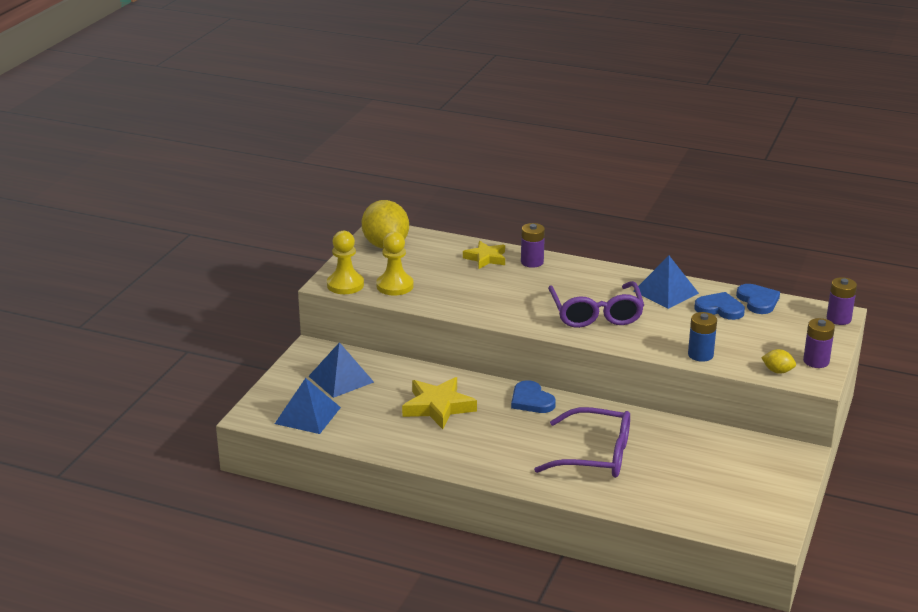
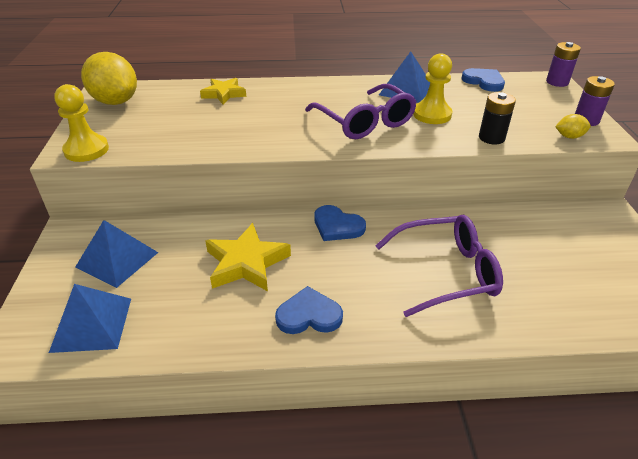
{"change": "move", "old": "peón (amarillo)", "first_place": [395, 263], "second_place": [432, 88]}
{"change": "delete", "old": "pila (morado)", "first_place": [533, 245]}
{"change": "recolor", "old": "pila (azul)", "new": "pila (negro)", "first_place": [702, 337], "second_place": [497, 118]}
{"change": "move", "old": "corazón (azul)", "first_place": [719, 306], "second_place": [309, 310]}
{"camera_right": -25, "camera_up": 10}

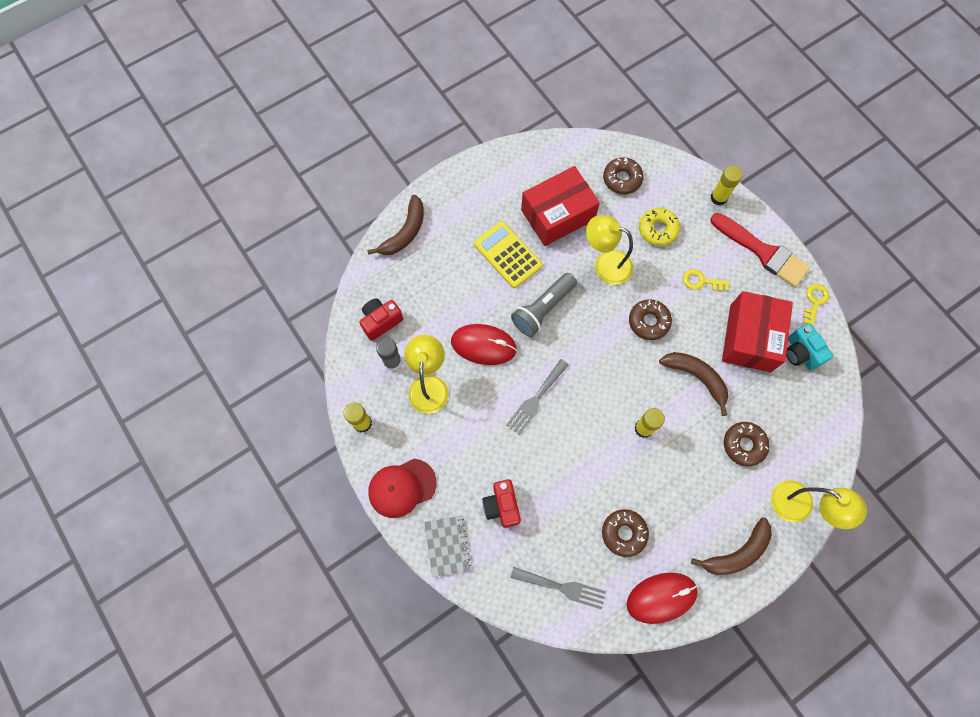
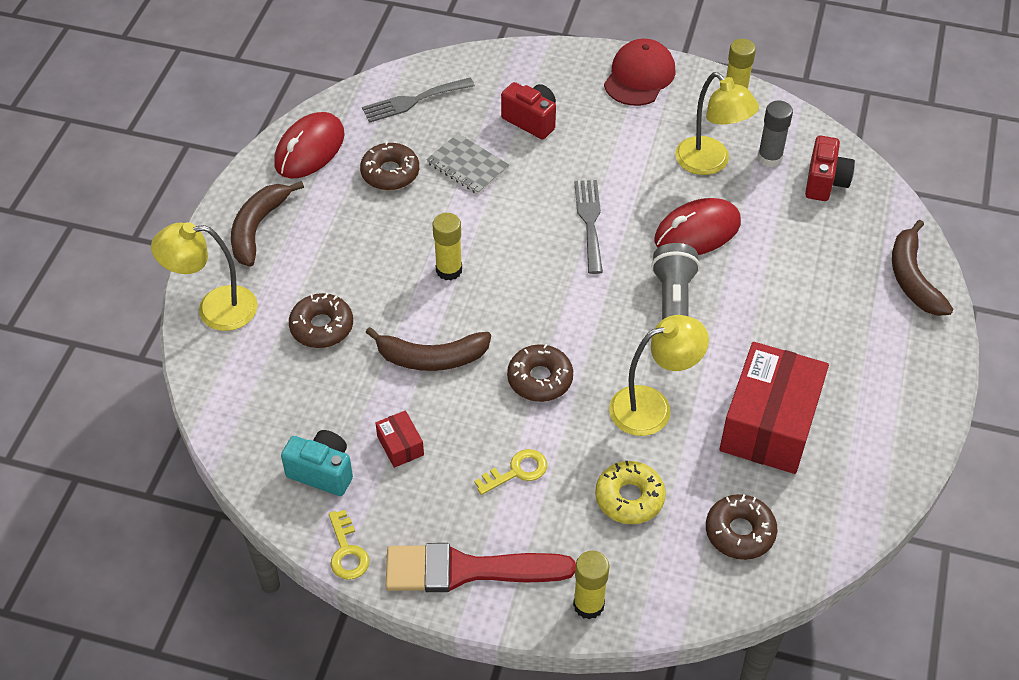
{"change": "move", "old": "cuaderno (gris)", "first_place": [447, 546], "second_place": [467, 163]}
{"change": "delete", "old": "calculadora (amarillo)", "first_place": [508, 254]}
{"change": "resize", "old": "caja (rojo)", "first_place": [757, 331], "second_place": [400, 439], "factor": 0.42}
{"camera_right": 140, "camera_up": -20}

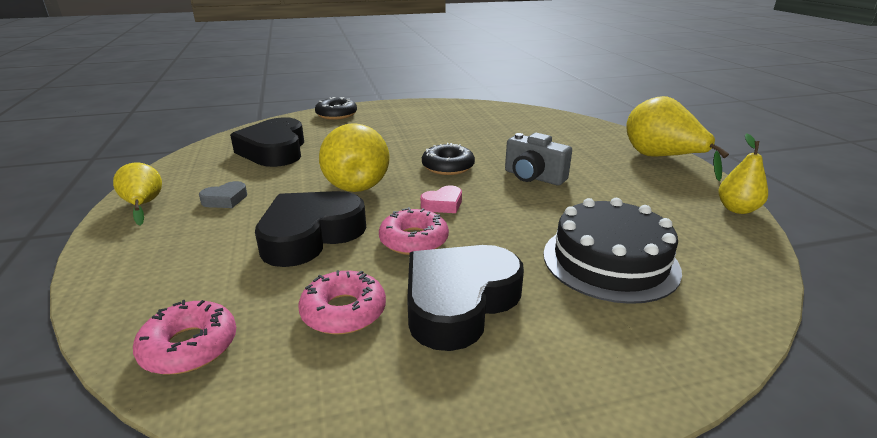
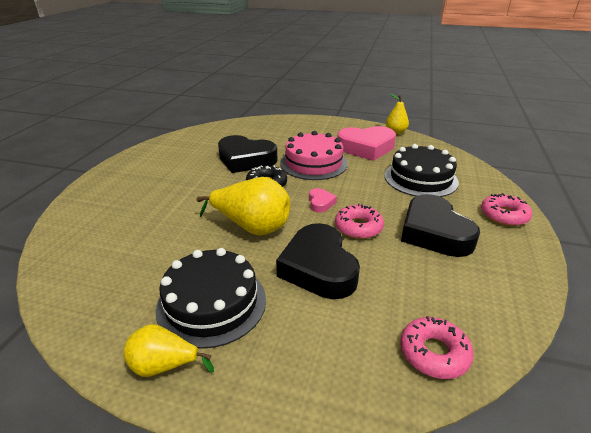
{"change": "replace", "old": "corazón (gris)", "new": "tarta (negro)", "first_place": [223, 194], "second_place": [210, 298]}
{"change": "move", "old": "corazón (negro)", "first_place": [267, 142], "second_place": [248, 154]}
{"change": "move", "old": "rosquilla (rosa)", "first_place": [342, 302], "second_place": [506, 209]}
{"change": "delete", "old": "rosquilla (negro)", "first_place": [336, 108]}
{"change": "replace", "old": "cámara (gris)", "new": "tarta (rosa)", "first_place": [538, 159], "second_place": [314, 155]}
{"change": "delete", "old": "pera (amarillo)", "first_place": [677, 138]}
{"change": "insert", "new": "corazón (rosa)", "second_place": [366, 143]}
{"camera_right": -60, "camera_up": 5}

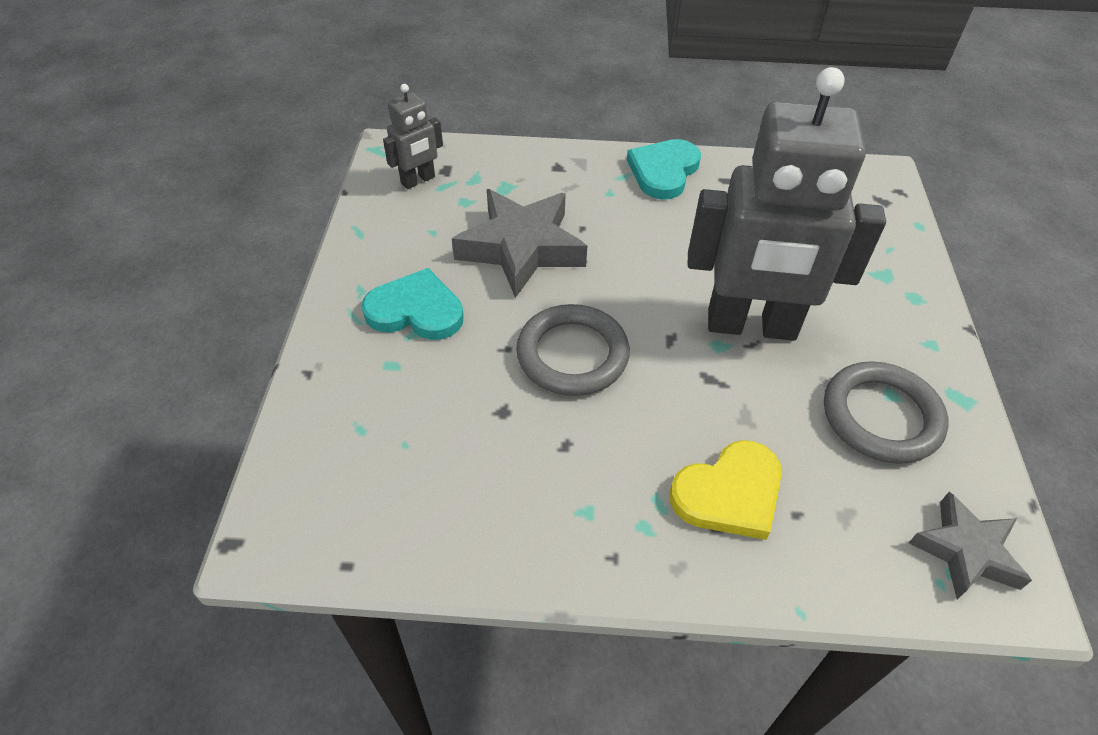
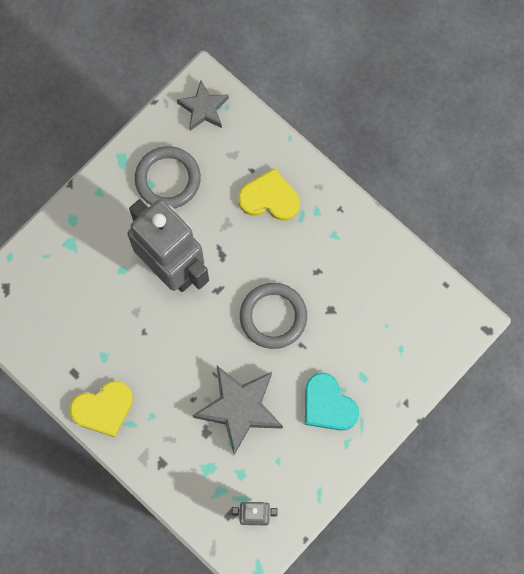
{"change": "recolor", "old": "corazón (turquesa)", "new": "corazón (amarillo)", "first_place": [664, 169], "second_place": [101, 409]}
{"camera_right": -140, "camera_up": 25}

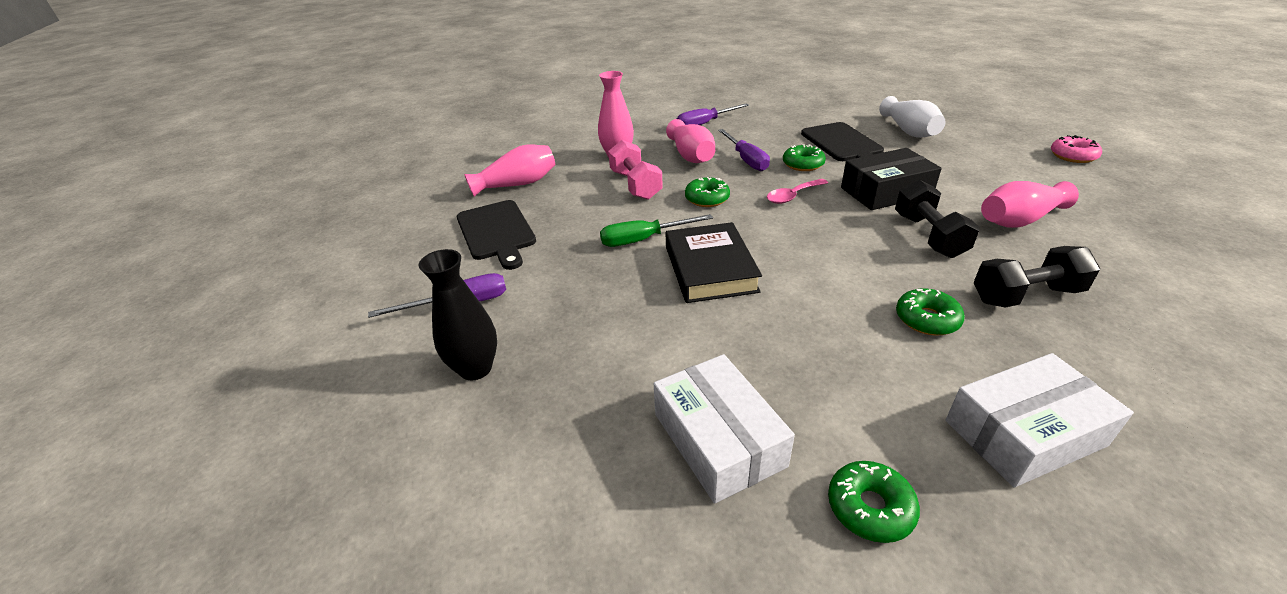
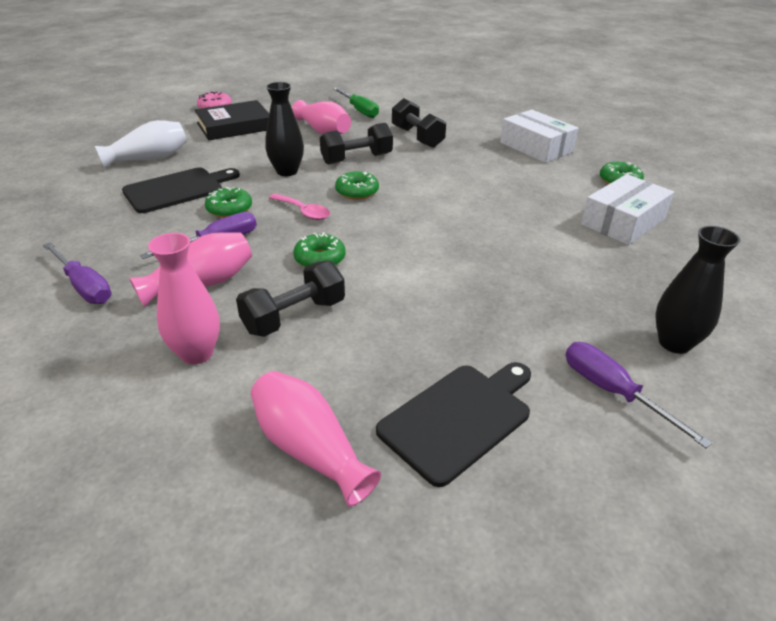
{"change": "move", "old": "destornillador (verde)", "first_place": [656, 230], "second_place": [356, 103]}
{"change": "recolor", "old": "mancuerna (rosa)", "new": "mancuerna (negro)", "first_place": [635, 170], "second_place": [290, 299]}
{"change": "move", "old": "libro (negro)", "first_place": [713, 262], "second_place": [232, 120]}
{"change": "replace", "old": "caja (negro)", "new": "florero (negro)", "first_place": [891, 179], "second_place": [284, 129]}
{"change": "move", "old": "rosquilla (verde)", "first_place": [930, 311], "second_place": [357, 185]}
{"camera_right": -110, "camera_up": 0}

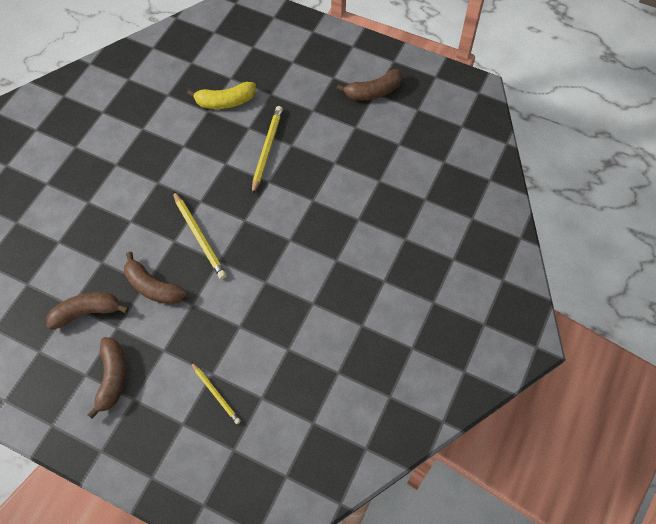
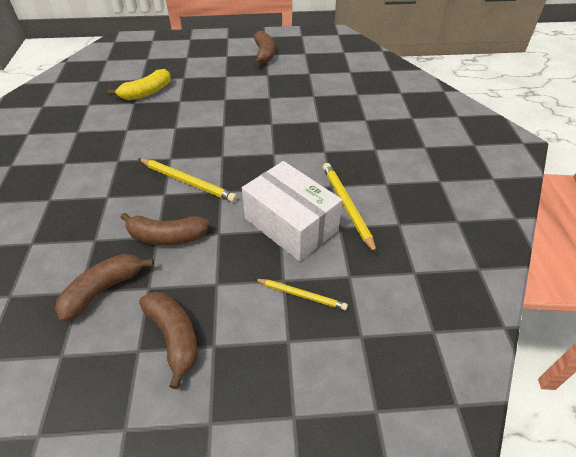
{"change": "move", "old": "lápiz (amarillo)", "first_place": [267, 150], "second_place": [350, 208]}
{"change": "rotate", "old": "plátano (marrón)", "first_place": [369, 85], "second_place": [264, 47], "degrees": -45}
{"change": "insert", "new": "caja (blanco)", "second_place": [292, 211]}
{"camera_right": -30, "camera_up": -15}

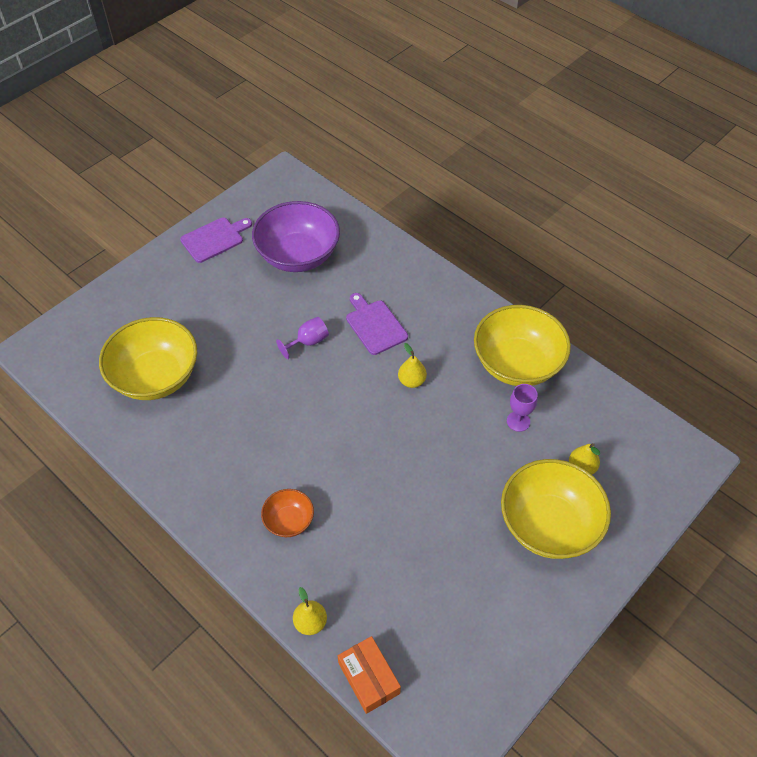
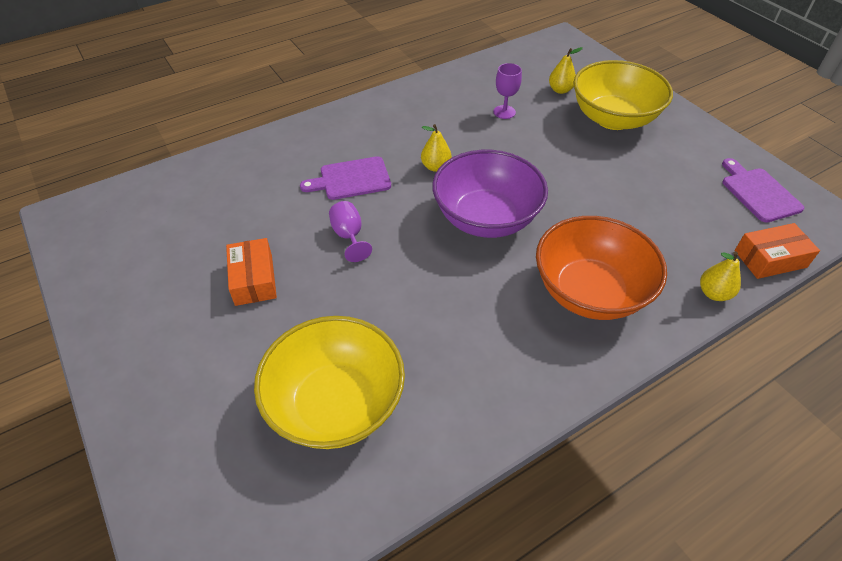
{"change": "move", "old": "tabla de cortar (morado)", "first_place": [216, 240], "second_place": [763, 190]}
{"change": "move", "old": "cuenco (morado)", "first_place": [296, 236], "second_place": [490, 194]}
{"change": "resize", "old": "cuenco (naranja)", "first_place": [287, 513], "second_place": [601, 268], "factor": 2.02}
{"change": "delete", "old": "cuenco (amarillo)", "first_place": [522, 345]}
{"change": "insert", "new": "caja (naranja)", "second_place": [251, 272]}
{"camera_right": -75, "camera_up": -5}

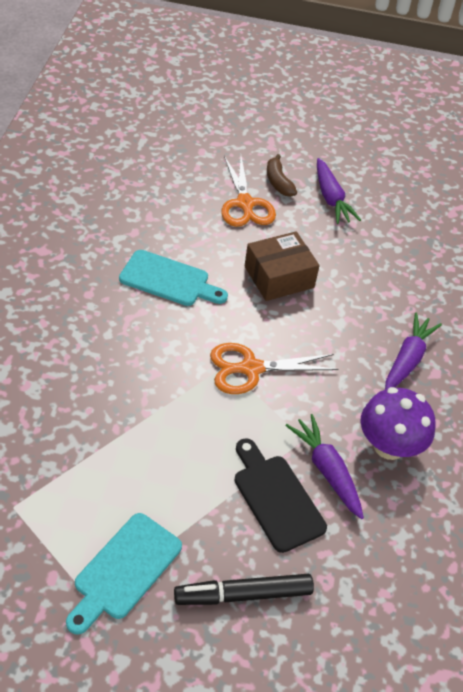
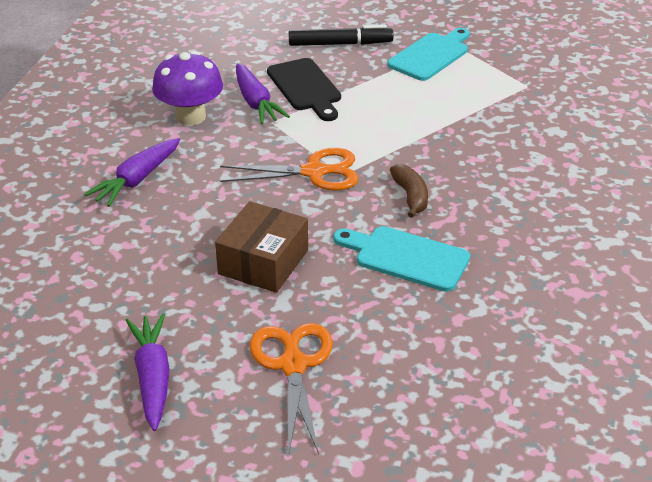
{"change": "rotate", "old": "caja (marrón)", "first_place": [282, 266], "second_place": [261, 247], "degrees": -45}
{"change": "move", "old": "plátano (marrón)", "first_place": [282, 175], "second_place": [409, 191]}
{"camera_right": -170, "camera_up": -10}

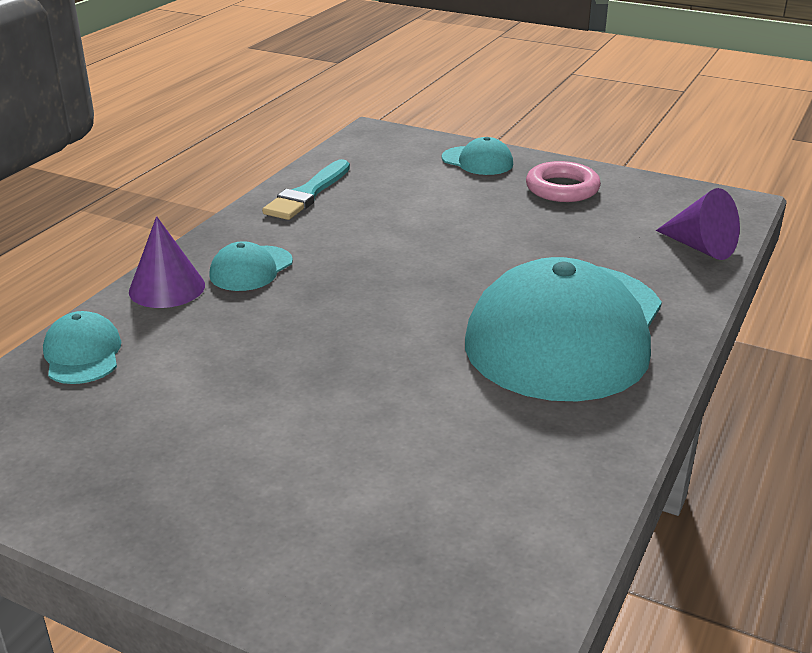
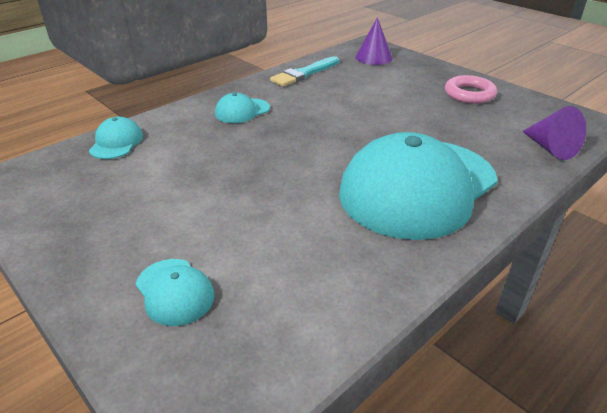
{"change": "move", "old": "cono (morado)", "first_place": [167, 262], "second_place": [374, 41]}
{"change": "move", "old": "gorra (turquesa)", "first_place": [477, 156], "second_place": [175, 292]}
{"camera_right": 20, "camera_up": 5}

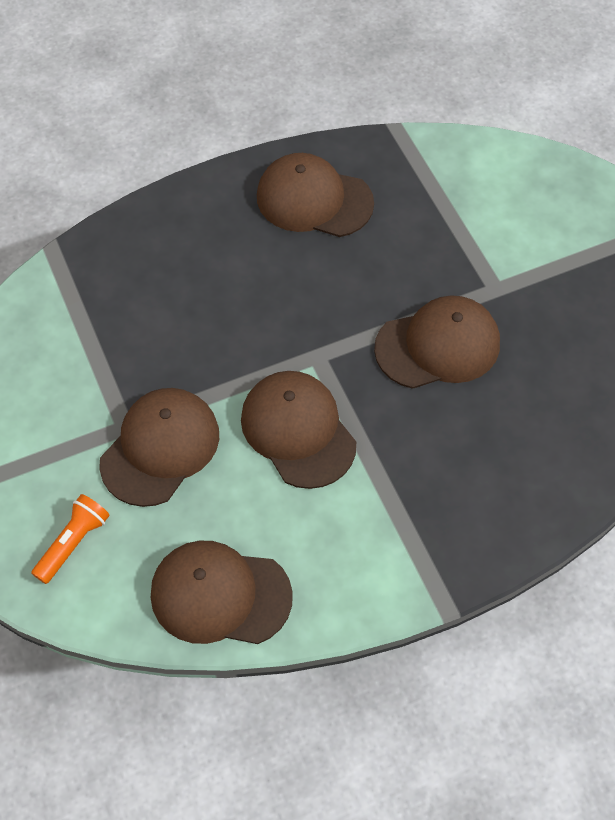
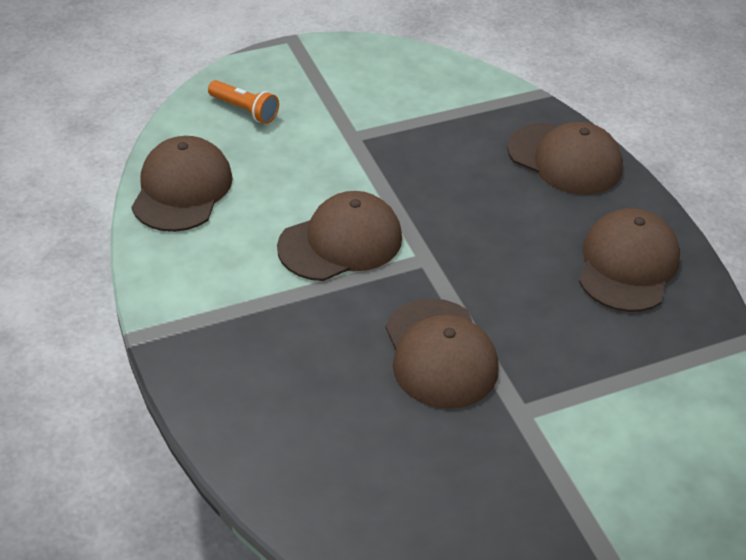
{"change": "move", "old": "gorra (marrón)", "first_place": [159, 447], "second_place": [565, 158]}
{"camera_right": 90, "camera_up": -15}

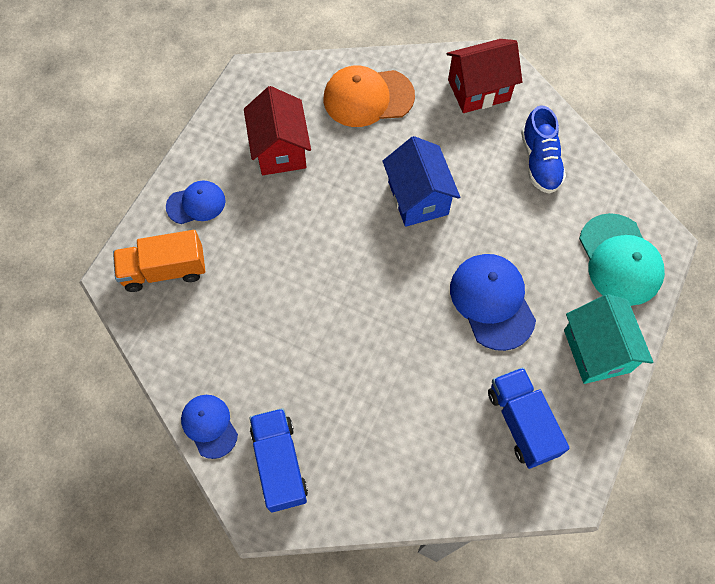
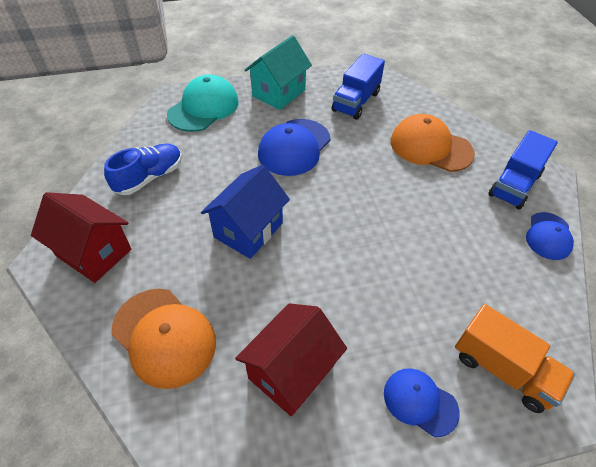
{"change": "insert", "new": "gorra (naranja)", "second_place": [432, 143]}
{"camera_right": -130, "camera_up": -15}

